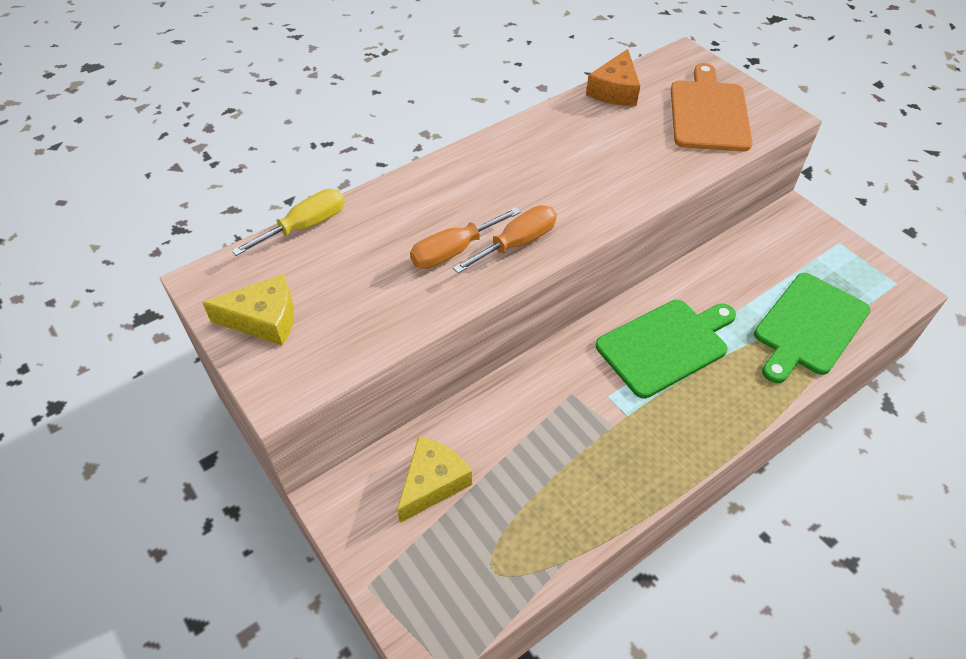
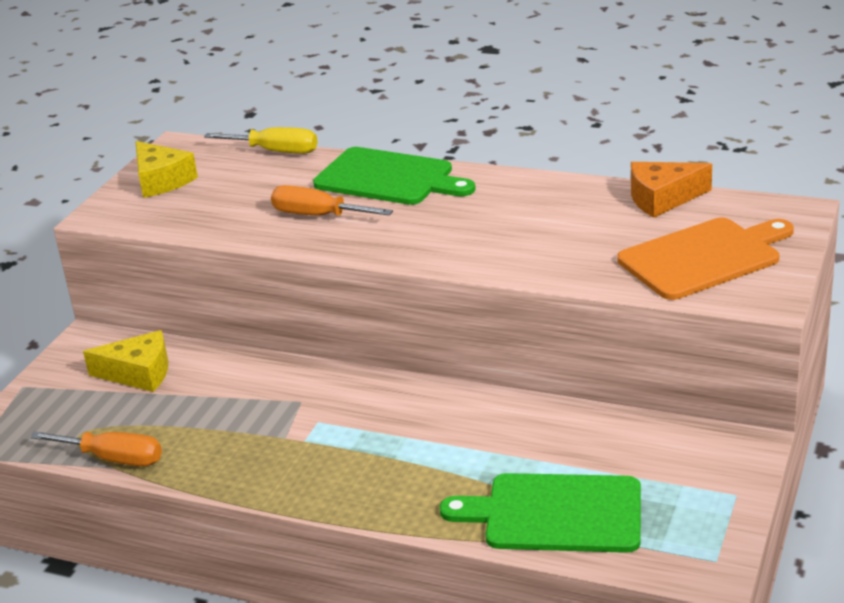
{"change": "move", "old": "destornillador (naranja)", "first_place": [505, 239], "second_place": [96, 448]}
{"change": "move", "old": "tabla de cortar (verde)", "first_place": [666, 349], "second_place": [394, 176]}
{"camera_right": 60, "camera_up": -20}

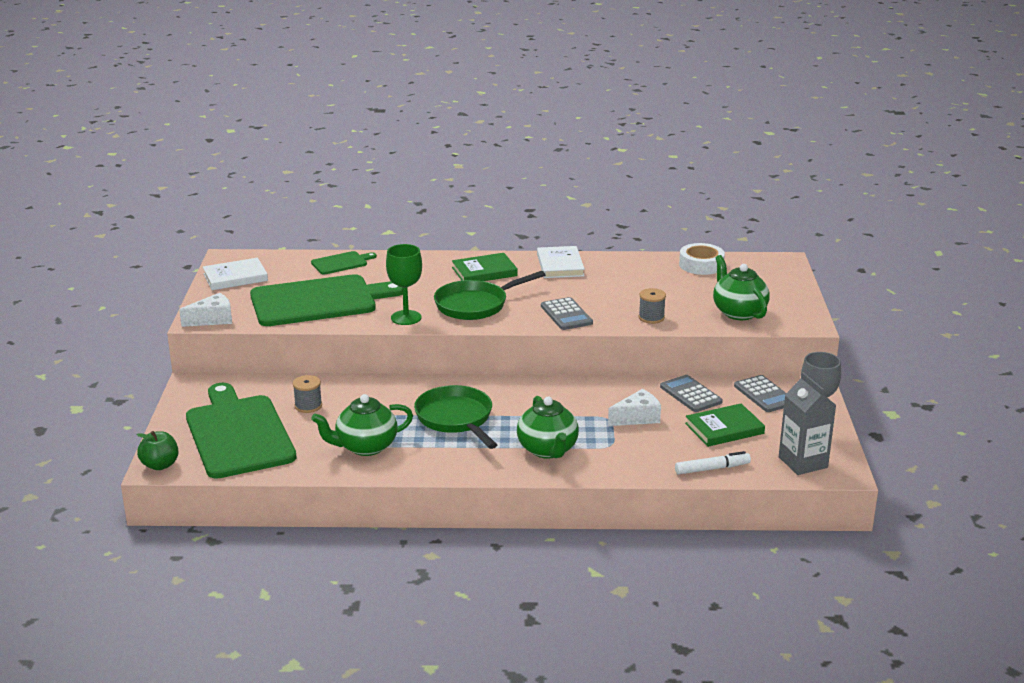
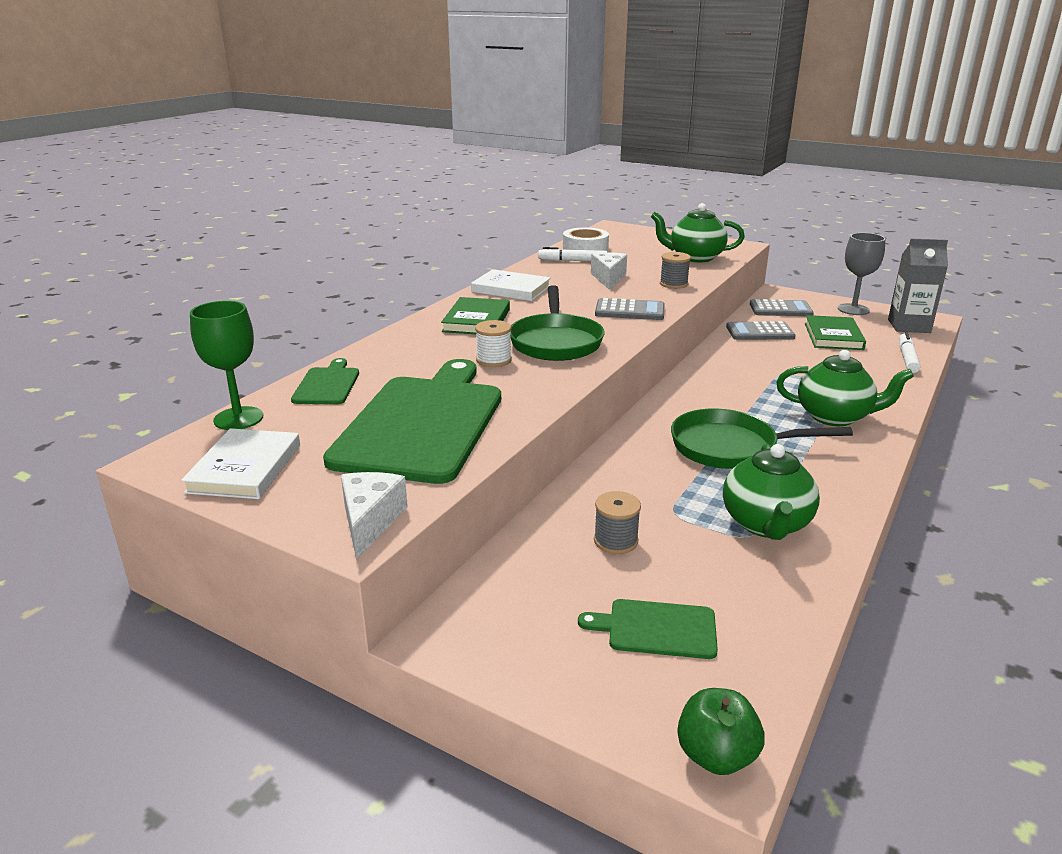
{"change": "resize", "old": "tabla de cortar (verde)", "first_place": [241, 431], "second_place": [648, 629], "factor": 0.45}
{"change": "move", "old": "copa (verde)", "first_place": [404, 284], "second_place": [226, 365]}
{"change": "move", "old": "queso (blanco)", "first_place": [634, 407], "second_place": [609, 271]}
{"change": "insert", "new": "carrete (blanco)", "second_place": [493, 343]}
{"change": "insert", "new": "rotulador (blanco)", "second_place": [572, 254]}
{"camera_right": -60, "camera_up": 0}

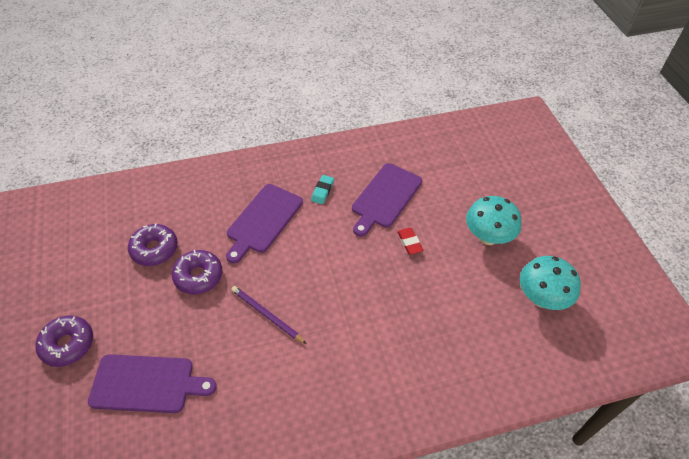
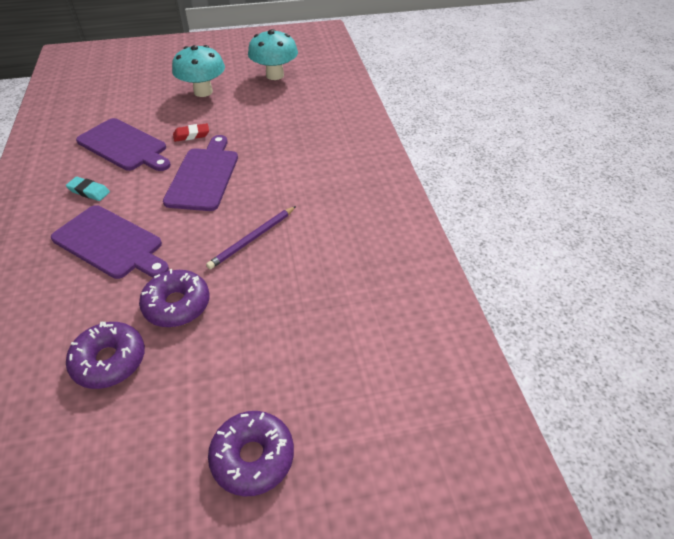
{"change": "move", "old": "tabla de cortar (morado)", "first_place": [152, 383], "second_place": [200, 173]}
{"camera_right": -85, "camera_up": -5}

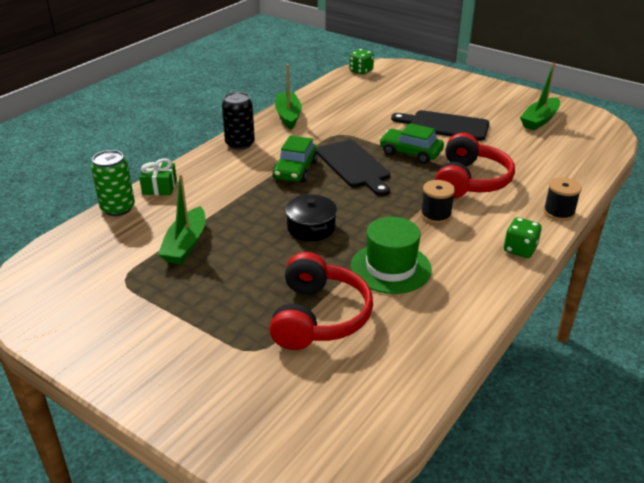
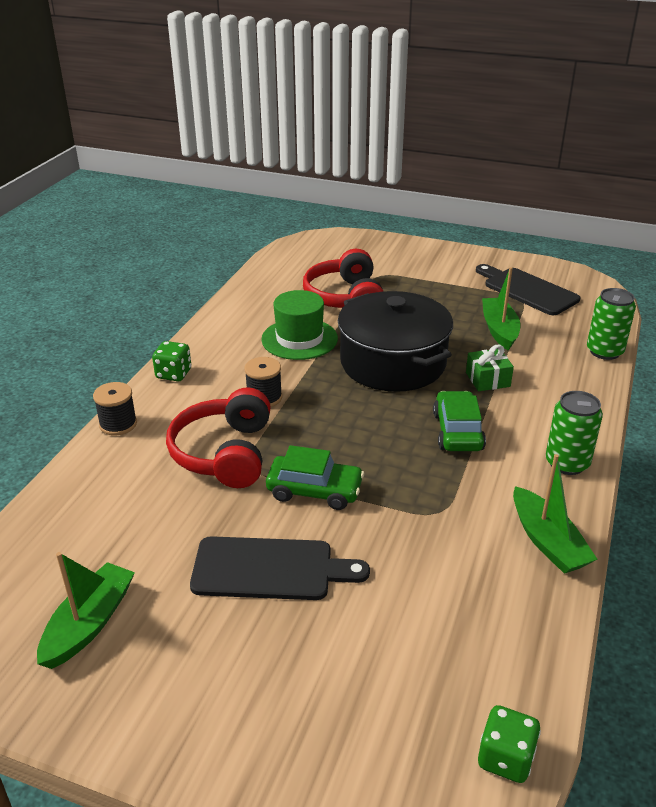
{"change": "move", "old": "regalo (verde)", "first_place": [158, 176], "second_place": [490, 368]}
{"change": "recolor", "old": "lata (negro)", "new": "lata (verde)", "first_place": [238, 121], "second_place": [574, 433]}
{"change": "resize", "old": "olla (negro)", "first_place": [311, 217], "second_place": [395, 341], "factor": 2.06}
{"change": "move", "old": "tabla de cortar (negro)", "first_place": [353, 168], "second_place": [528, 289]}
{"camera_right": 165, "camera_up": 0}

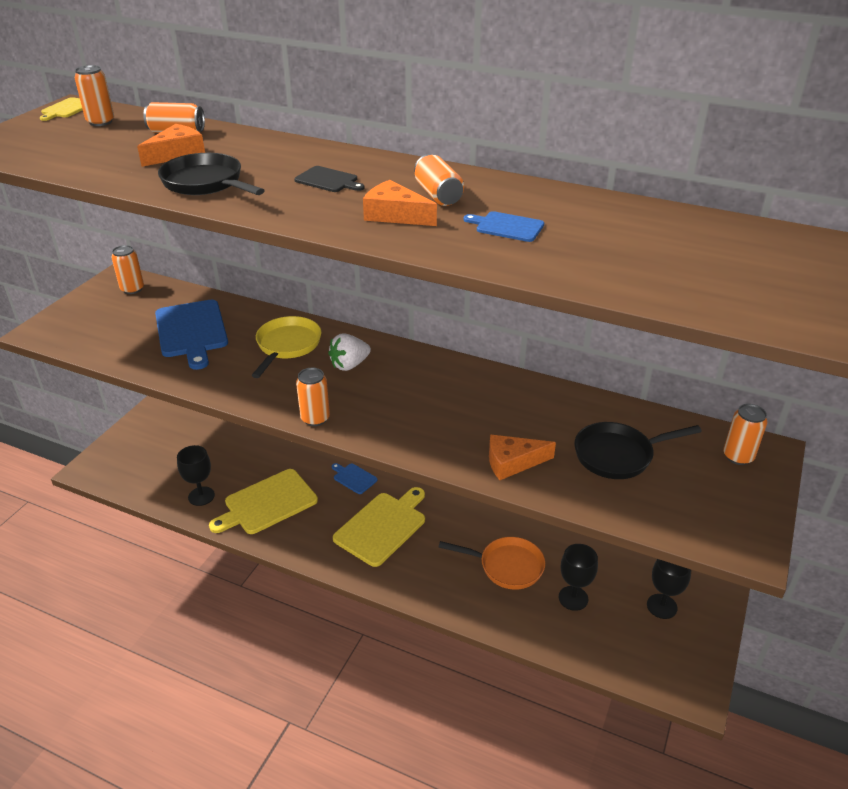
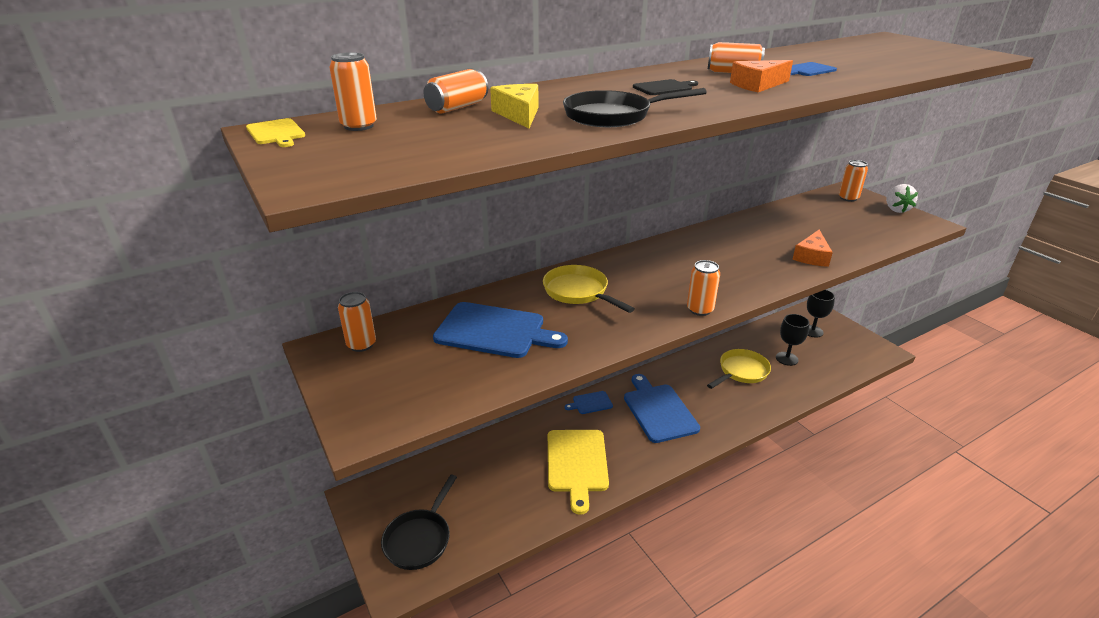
{"change": "recolor", "old": "queso (naranja)", "new": "queso (amarillo)", "first_place": [171, 145], "second_place": [514, 106]}
{"change": "delete", "old": "copa (negro)", "first_place": [196, 475]}
{"change": "move", "old": "fresa (blanco)", "first_place": [349, 352], "second_place": [902, 198]}
{"change": "recolor", "old": "tabla de cortar (amarillo)", "new": "tabla de cortar (azul)", "first_place": [379, 527], "second_place": [662, 408]}
{"change": "recolor", "old": "sartén (naranja)", "new": "sartén (amarillo)", "first_place": [491, 563], "second_place": [739, 369]}
{"change": "move", "old": "sartén (negro)", "first_place": [638, 450], "second_place": [419, 522]}
{"camera_right": -55, "camera_up": -5}

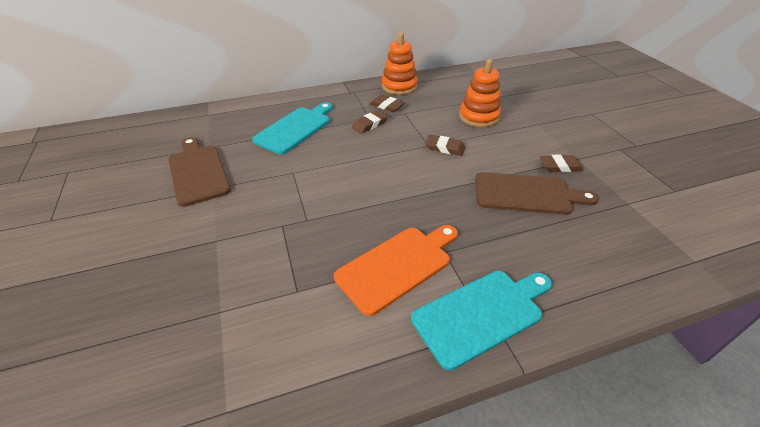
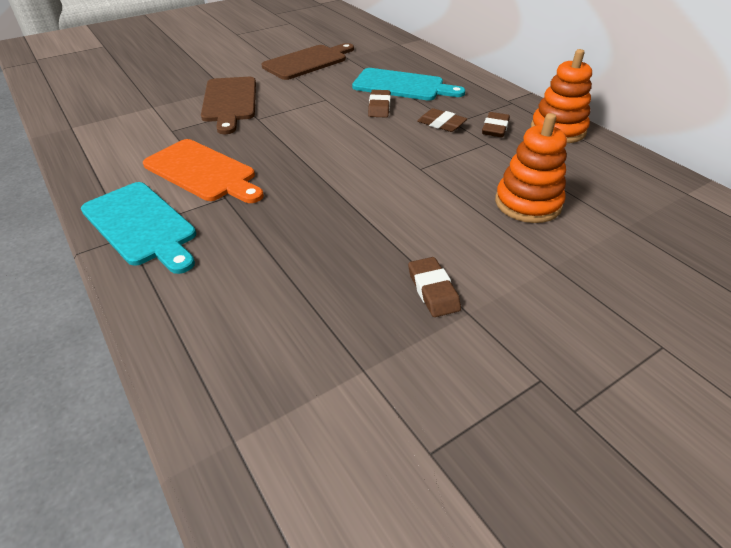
{"change": "move", "old": "goma de borrar (marrón)", "first_place": [445, 145], "second_place": [379, 104]}
{"change": "move", "old": "tabla de cortar (marrón)", "first_place": [536, 193], "second_place": [228, 105]}
{"camera_right": 75, "camera_up": 0}

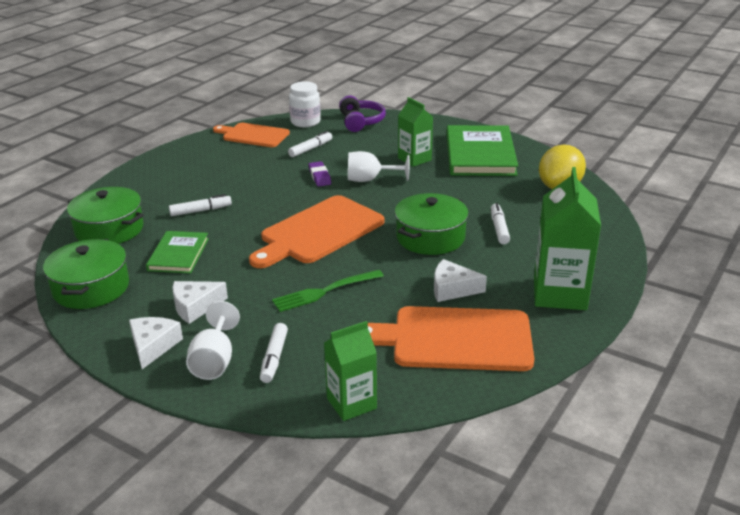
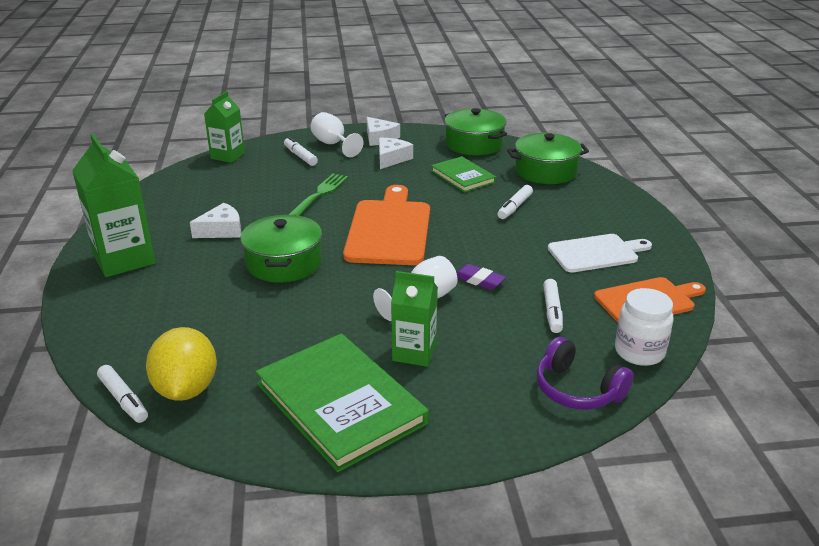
{"change": "delete", "old": "tabla de cortar (naranja)", "first_place": [451, 338]}
{"change": "move", "old": "rotulador (blanco)", "first_place": [500, 223], "second_place": [122, 394]}
{"change": "insert", "new": "tabla de cortar (blanco)", "second_place": [600, 253]}
{"camera_right": 140, "camera_up": 0}

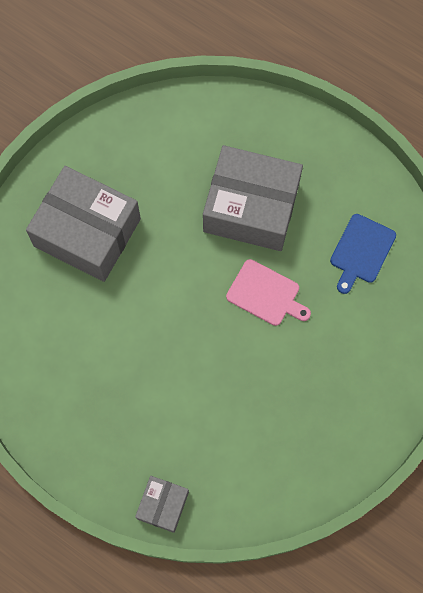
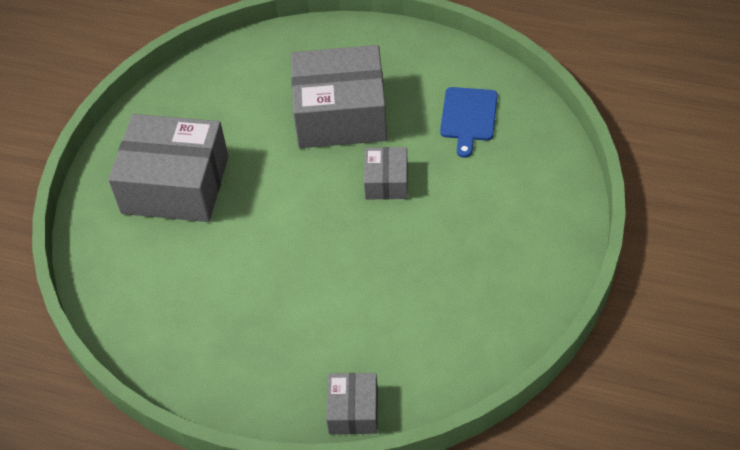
{"change": "replace", "old": "tabla de cortar (rosa)", "new": "caja (gris)", "first_place": [268, 292], "second_place": [386, 173]}
{"camera_right": -15, "camera_up": -20}

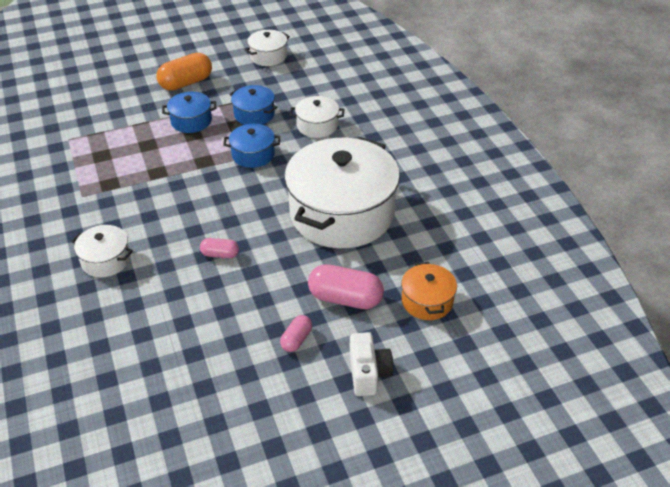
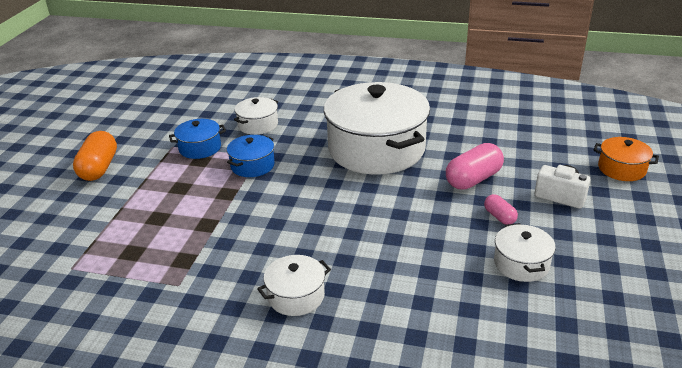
{"change": "delete", "old": "olla (azul)", "first_place": [189, 112]}
{"change": "delete", "old": "cápsula (rosa)", "first_place": [219, 248]}
{"change": "move", "old": "olla (blanco)", "first_place": [267, 48], "second_place": [525, 252]}
{"change": "move", "old": "olla (naranja)", "first_place": [429, 291], "second_place": [626, 159]}
{"camera_right": -55, "camera_up": -10}

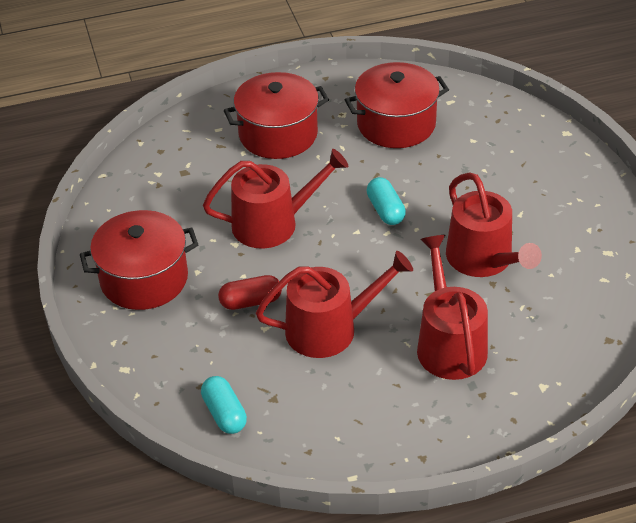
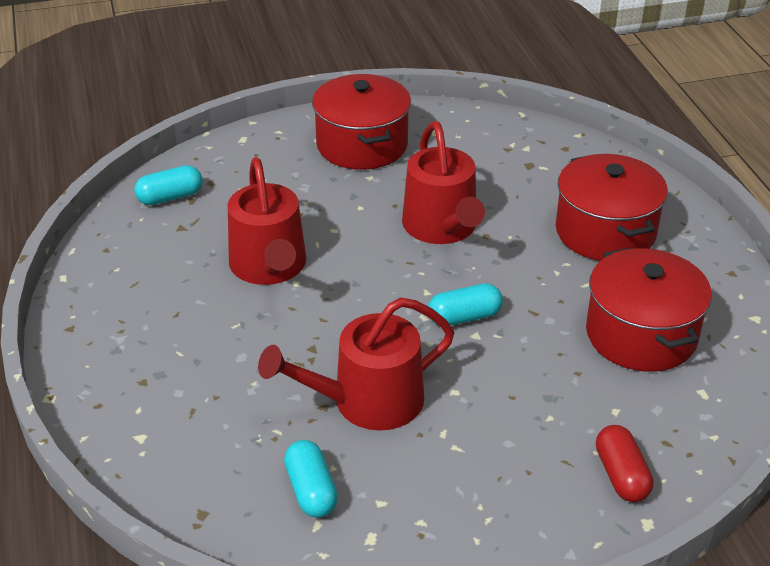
{"change": "move", "old": "cápsula (rojo)", "first_place": [250, 292], "second_place": [624, 463]}
{"change": "delete", "old": "regadera (rojo)", "first_place": [452, 307]}
{"change": "insert", "new": "cápsula (turquesa)", "second_place": [311, 479]}
{"camera_right": 90, "camera_up": -5}

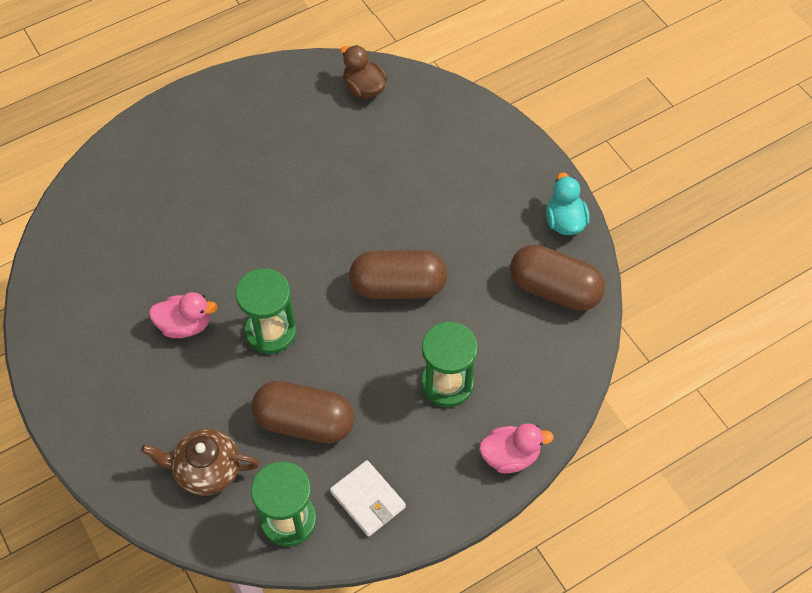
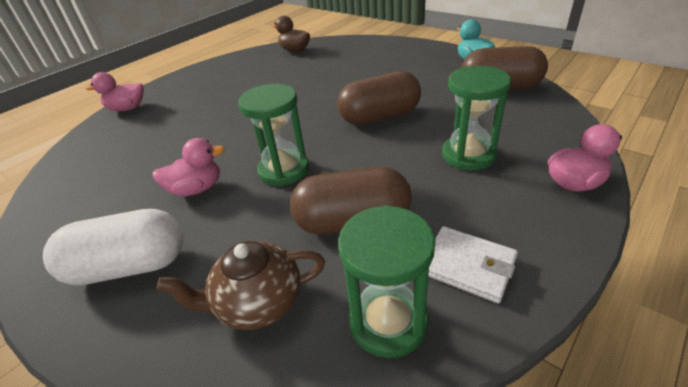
{"change": "insert", "new": "cápsula (blanco)", "second_place": [113, 247]}
{"change": "insert", "new": "pato (rosa)", "second_place": [114, 91]}
{"camera_right": -15, "camera_up": -20}

